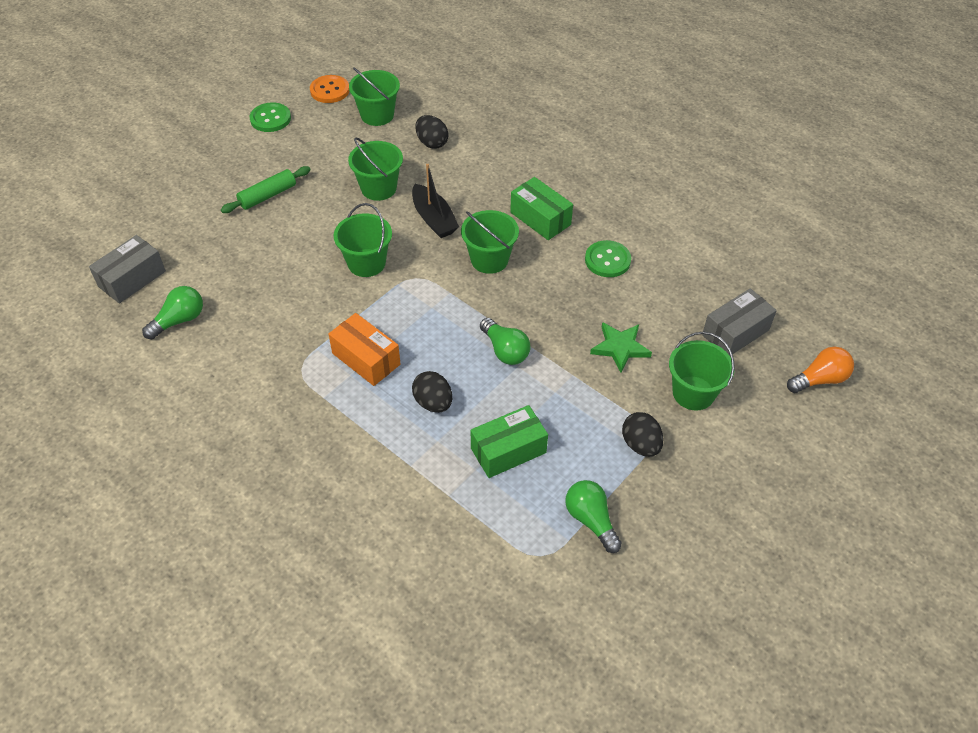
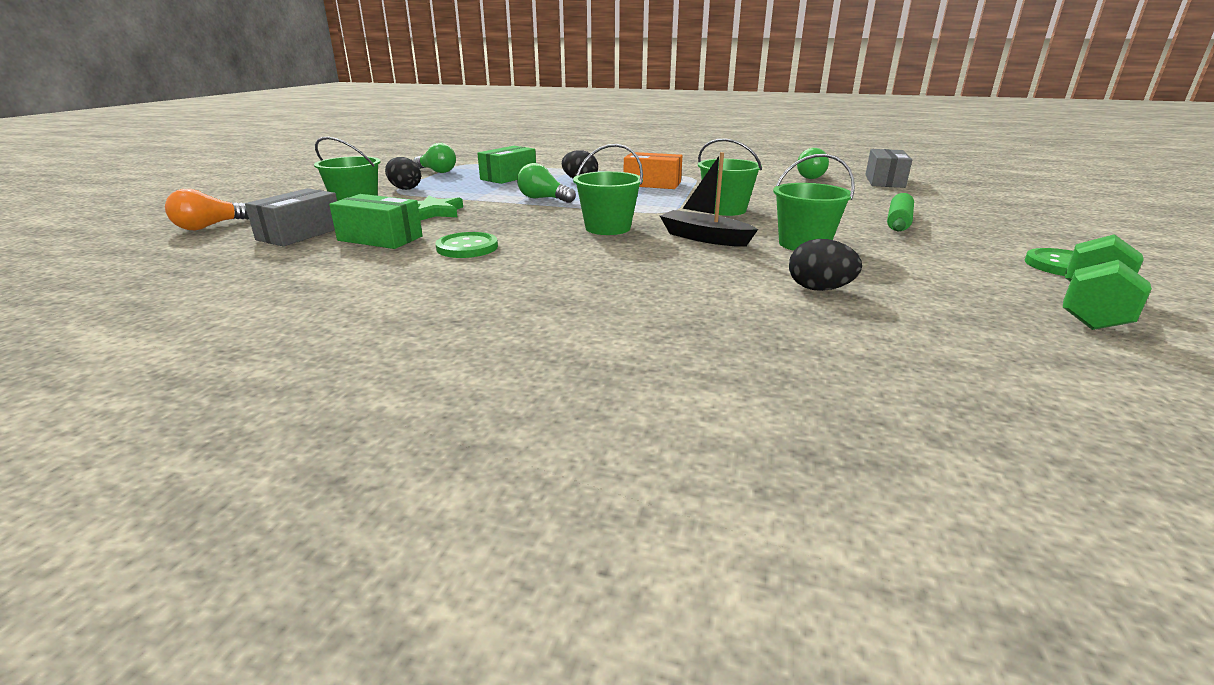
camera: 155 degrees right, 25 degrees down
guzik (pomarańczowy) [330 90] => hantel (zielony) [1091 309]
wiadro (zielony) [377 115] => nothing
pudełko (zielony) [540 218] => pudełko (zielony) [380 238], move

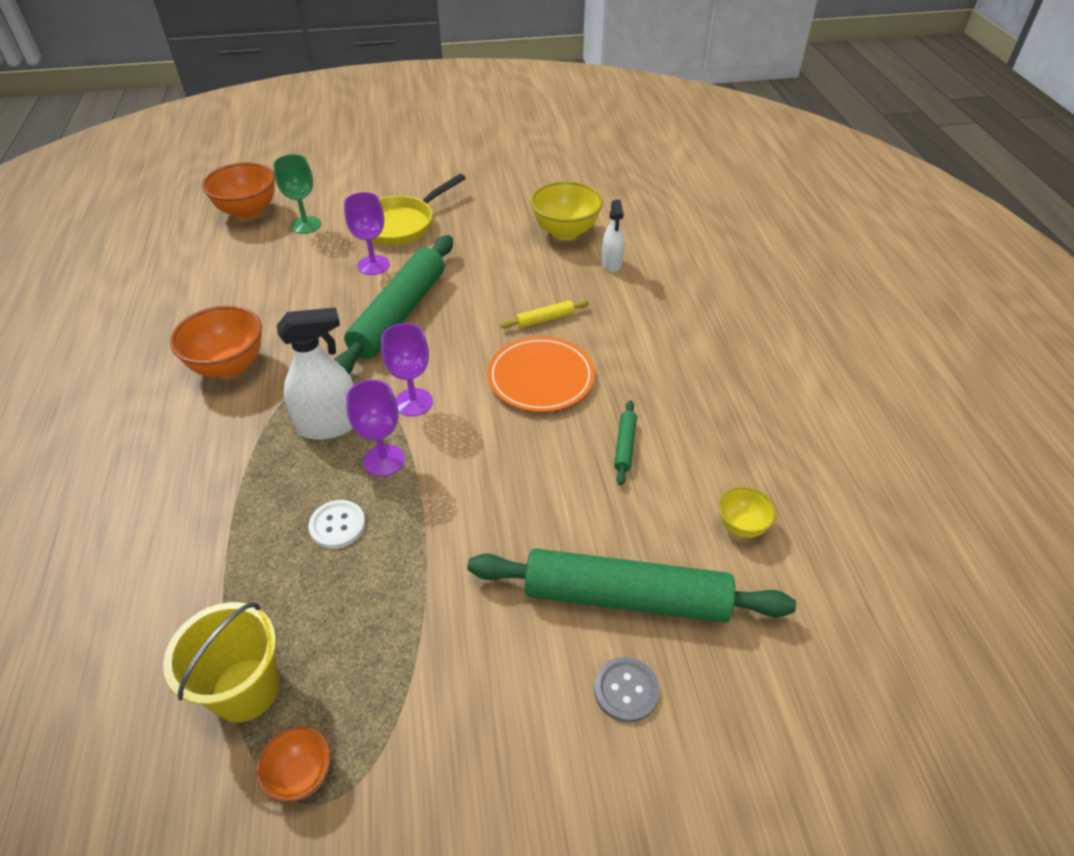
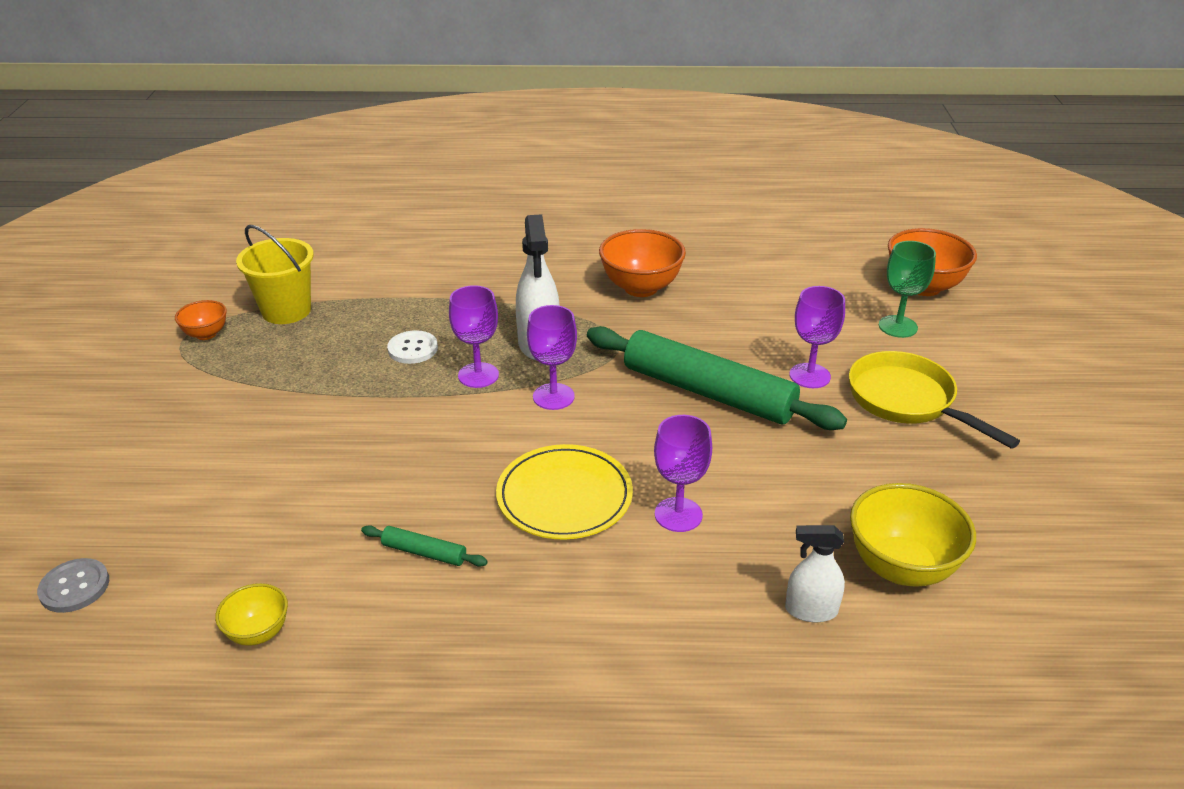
camera: 100 degrees right, 10 degrees down
wałek do ciasta (zielony) [626 597] => nothing
talerz (pomarańczowy) [541 378] => talerz (żółty) [564 496]
wałek do ciasta (żółty) [545 319] => kielich (fioletowy) [678 514]
guzik (szary) [626 690] => guzik (szary) [74 587], move

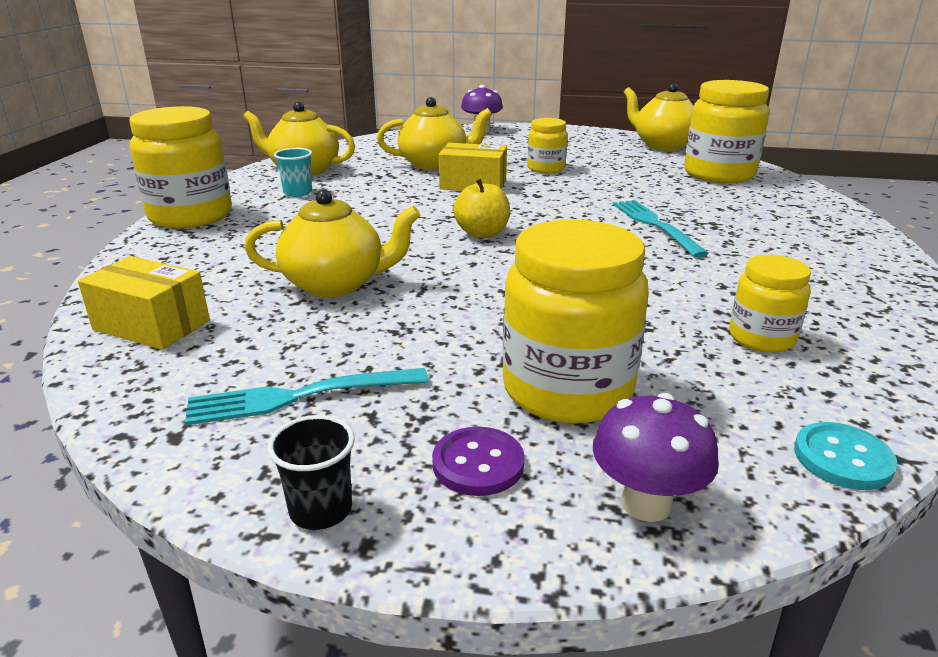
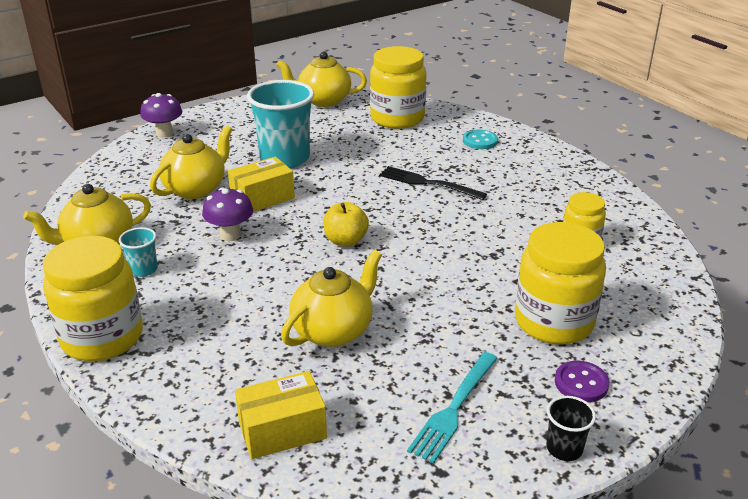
camera: 45 degrees left, 5 degrees up
słoik (żółty) [546 168] => szklanka (turkusowy) [285 158]
grzyb (fioletowy) [646 503] => grzyb (fioletowy) [230 235], move
widelec (turkusowy) [654 225] => widelec (czarny) [427 183]
guzik (turkusowy) [842 458] => guzik (turkusowy) [480 141], move

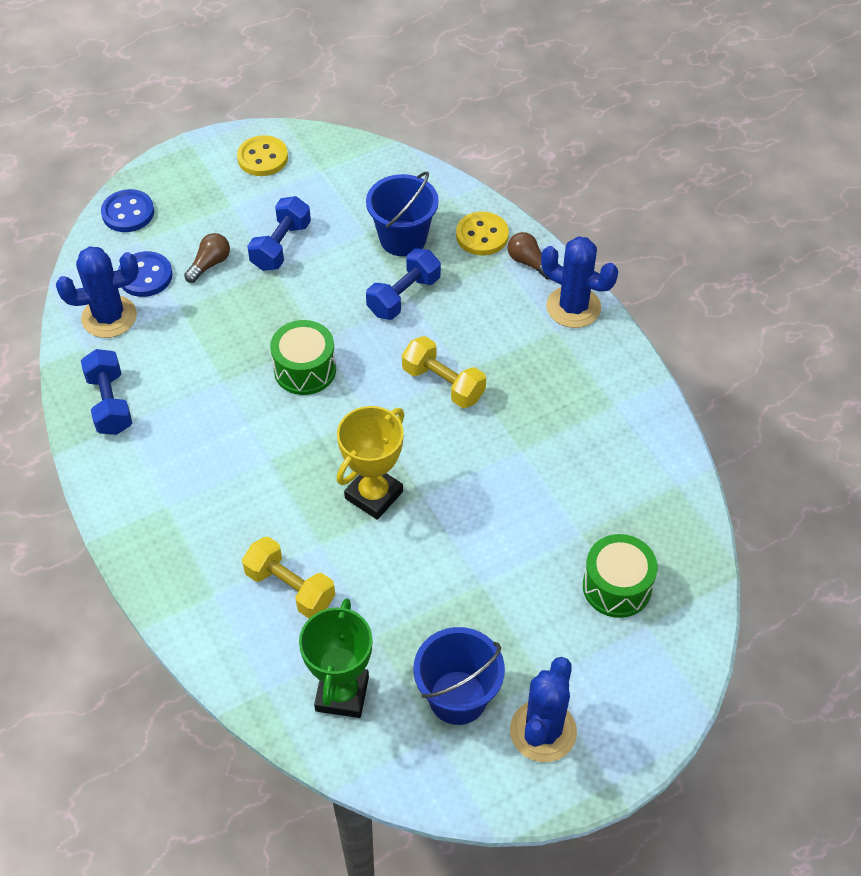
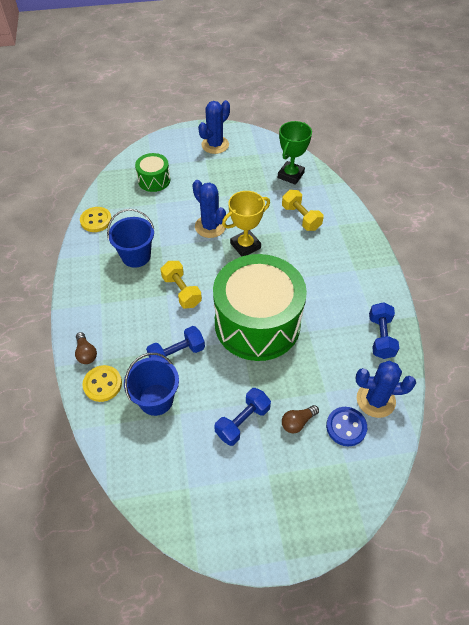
camera: 160 degrees left, 0 degrees up
guzik (niebieski) [128 213] => nothing
guzik (żółty) [262 158] => guzik (żółty) [96 220], move
bęben (zielony) [305 370] => bęben (zielony) [257 323], x2.20
wiadro (niebieski) [458 697] => wiadro (niebieski) [136 256], move
kaktus (niebieski) [573 307] => kaktus (niebieski) [210 226], move

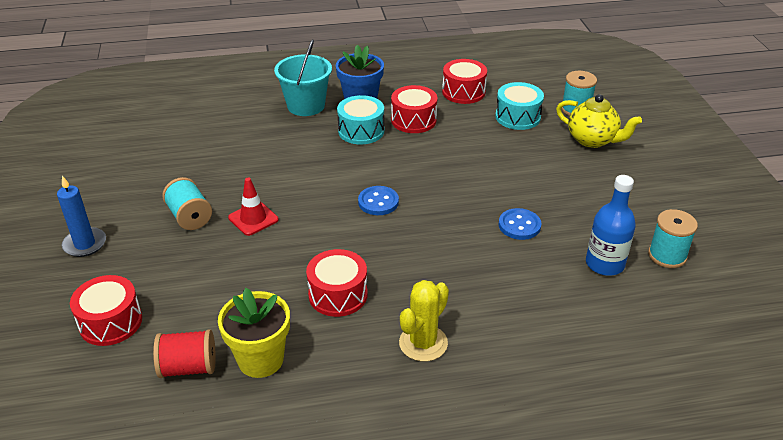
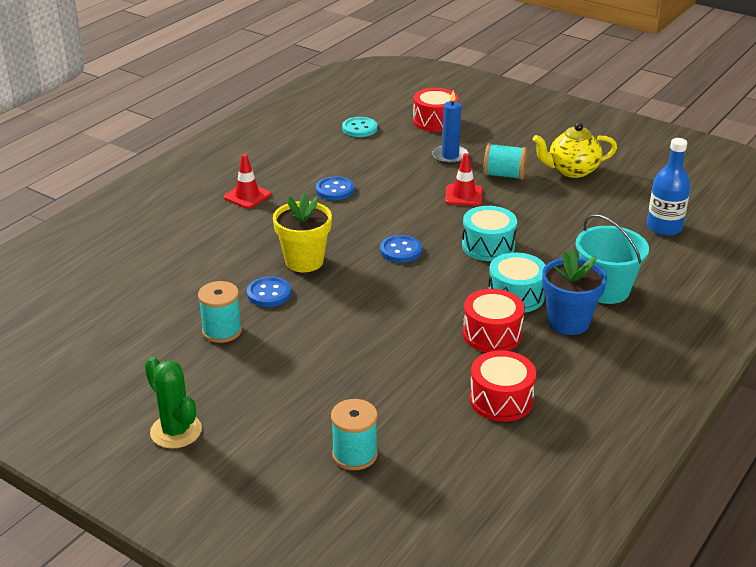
camera: 135 degrees right, 5 degrees down
świeca (niebieski) [85 244] => świeca (niebieski) [450 156], move
szpulka (czerwony) [188 367] => guzik (turkusowy) [359 128]
doniczka (żółty) [260 360] => doniczka (żółty) [304 261], move
bęben (czerwony) [338 295] => guzik (niebieski) [335 190]
kaktus (żółty) [423 343] => pachołek (czerwony) [247 196]
bęben (turkusowy) [518 117] => bęben (turkusowy) [488 246], move
imbryk (żółty) [592 140] => imbryk (żółty) [572 171], move
butelka (niebieski) [604 264] => butelka (niebieski) [664 227], move
szpulka (turkusowy) [667 255] => szpulka (turkusowy) [222 331], move
nothing => kaktus (zielony) [176 431]

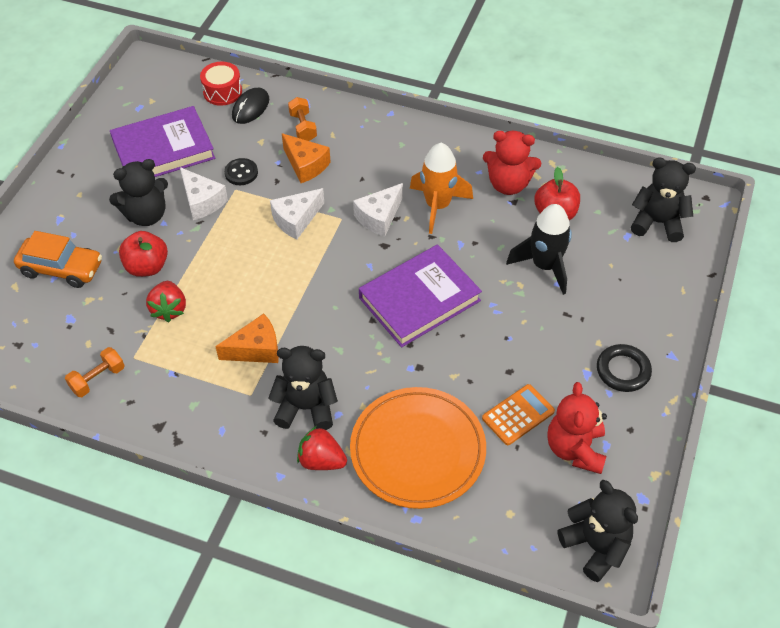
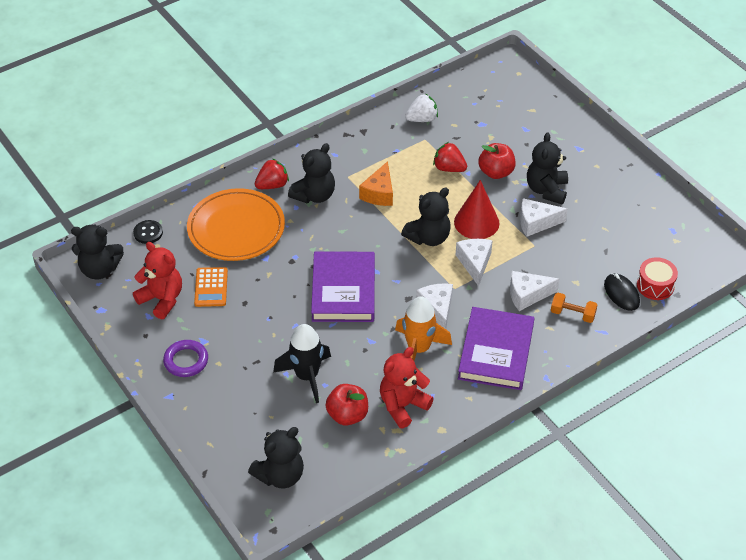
camera: 125 degrees right, 5 degrees down
samochód (pomarańczowy) [61 268] => nothing
hantel (pomarańczowy) [98 379] => truskawka (biały) [422 119]
książka (fioletowy) [163 149] => książka (fioletowy) [496 352], move
guzik (czarny) [241 173] => guzik (czarny) [148 233], move
ser (pomarańczowy) [306 165] => ser (biały) [527 295]
pierścień (czarny) [623 370] => pierścień (fioletowy) [186 361]
nothing => miś (czarny) [428 237]
nothing => stożek (czerwony) [476 222]

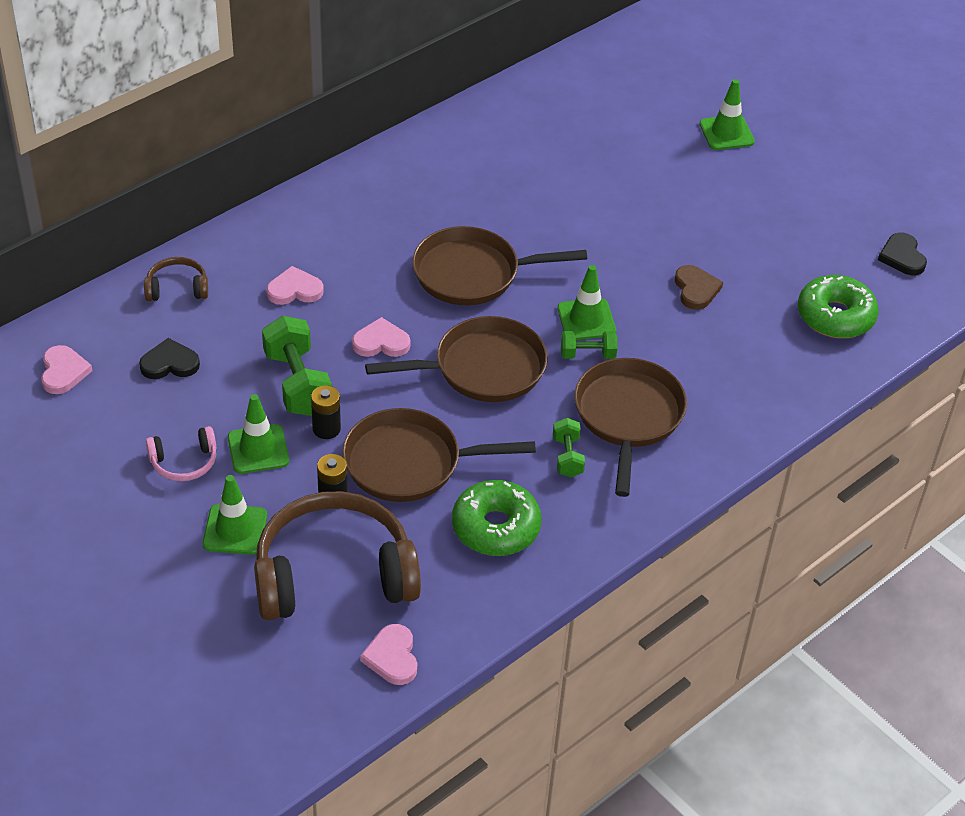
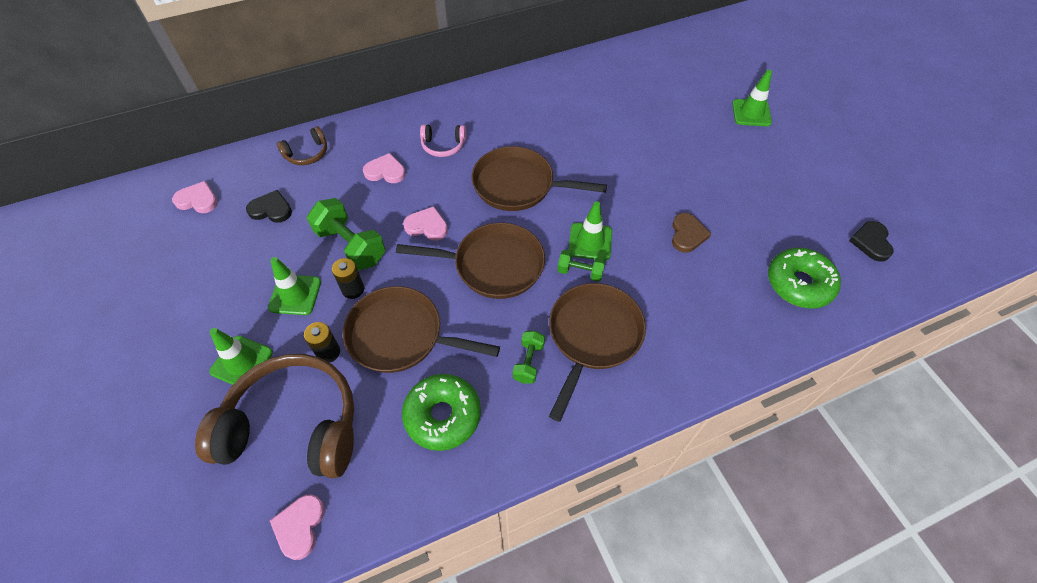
camera: 20 degrees right, 10 degrees up
serce (różowy) [63 372] => serce (różowy) [198 200], 90 degrees counterclockwise
słuchawki (brązowy) [177 288] => słuchawki (brązowy) [307 153], 135 degrees clockwise
słuchawki (różowy) [184 462] => słuchawki (różowy) [443 145], move
hantel (zielony) [297 383] => hantel (zielony) [351 246], 45 degrees counterclockwise

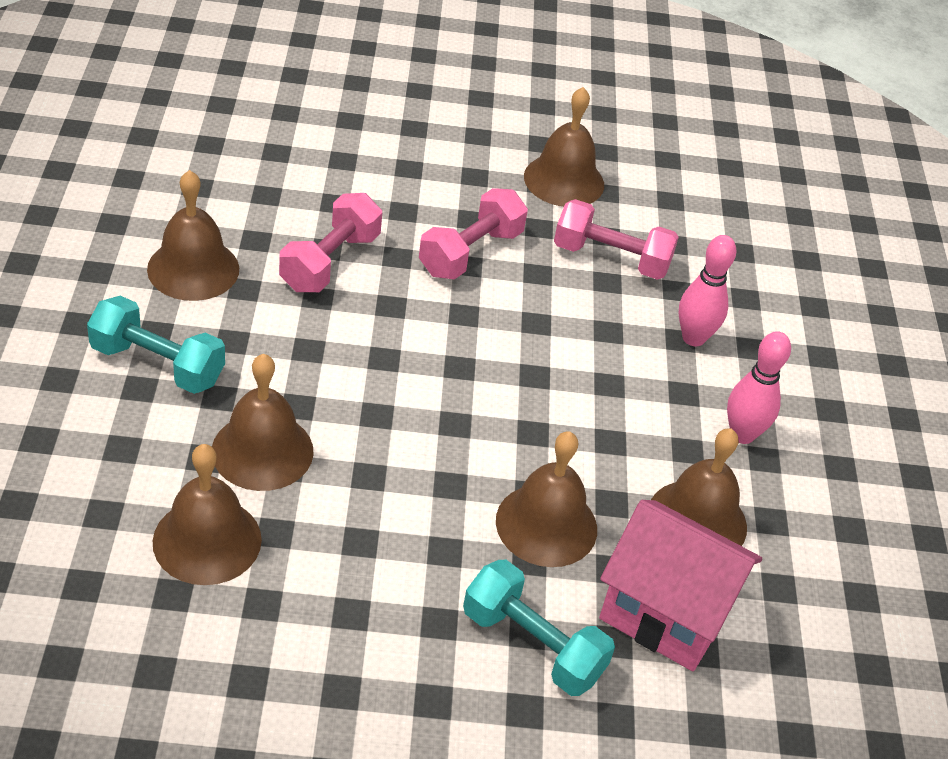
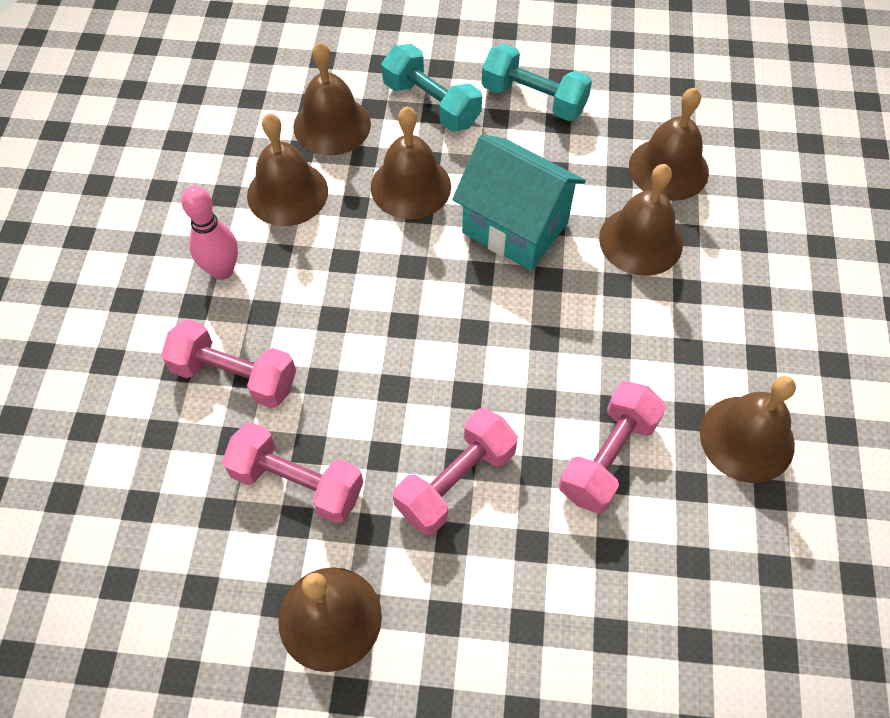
camera: 170 degrees left, 15 degrees up
hantel (turkusowy) [157 364] => hantel (turkusowy) [534 99], move
domek (różowy) [665 613] => dzwonek (brązowy) [332 125]
kręgiel (różowy) [693 338] => hantel (różowy) [235 376]
nothing => domek (turkusowy) [515 228]

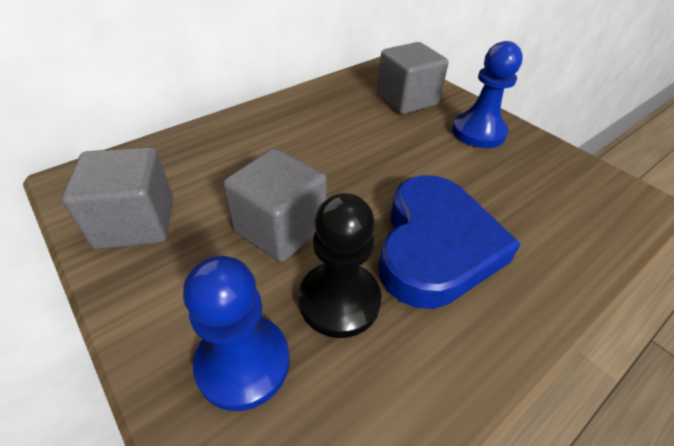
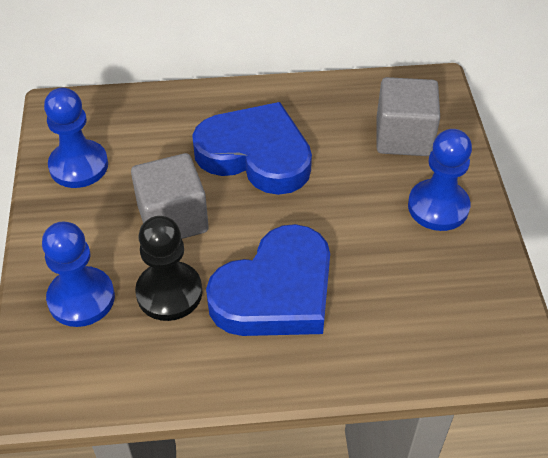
camera: 35 degrees right, 5 degrees up
sześcian (szary) [136 223] => pionek (niebieski) [79 166]
nothing => serce (niebieski) [255 155]

